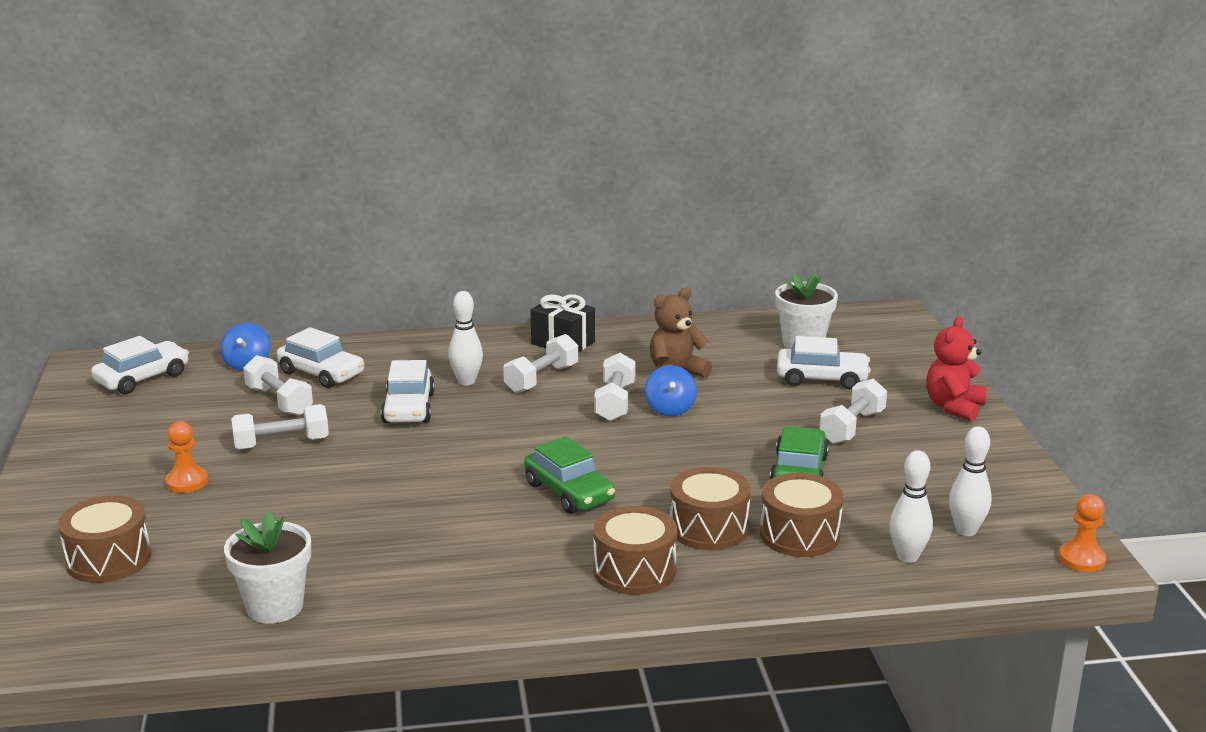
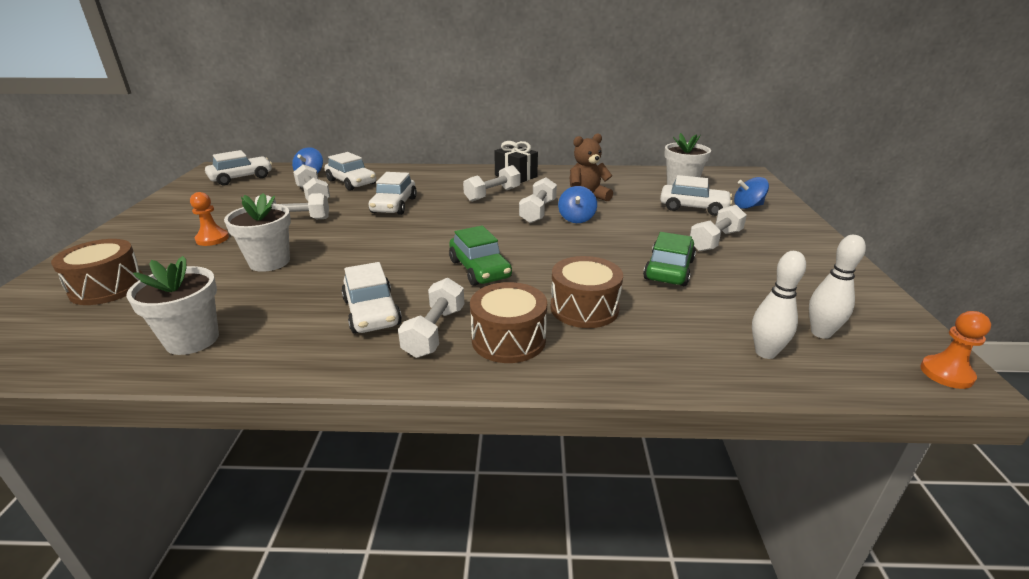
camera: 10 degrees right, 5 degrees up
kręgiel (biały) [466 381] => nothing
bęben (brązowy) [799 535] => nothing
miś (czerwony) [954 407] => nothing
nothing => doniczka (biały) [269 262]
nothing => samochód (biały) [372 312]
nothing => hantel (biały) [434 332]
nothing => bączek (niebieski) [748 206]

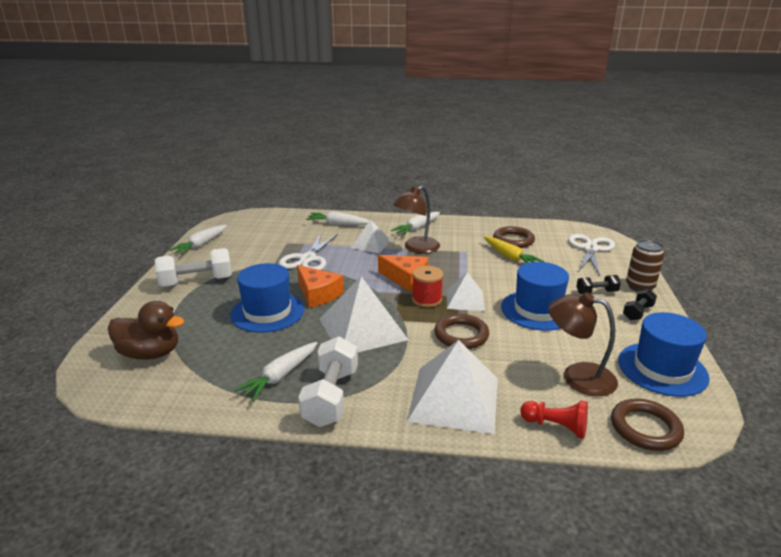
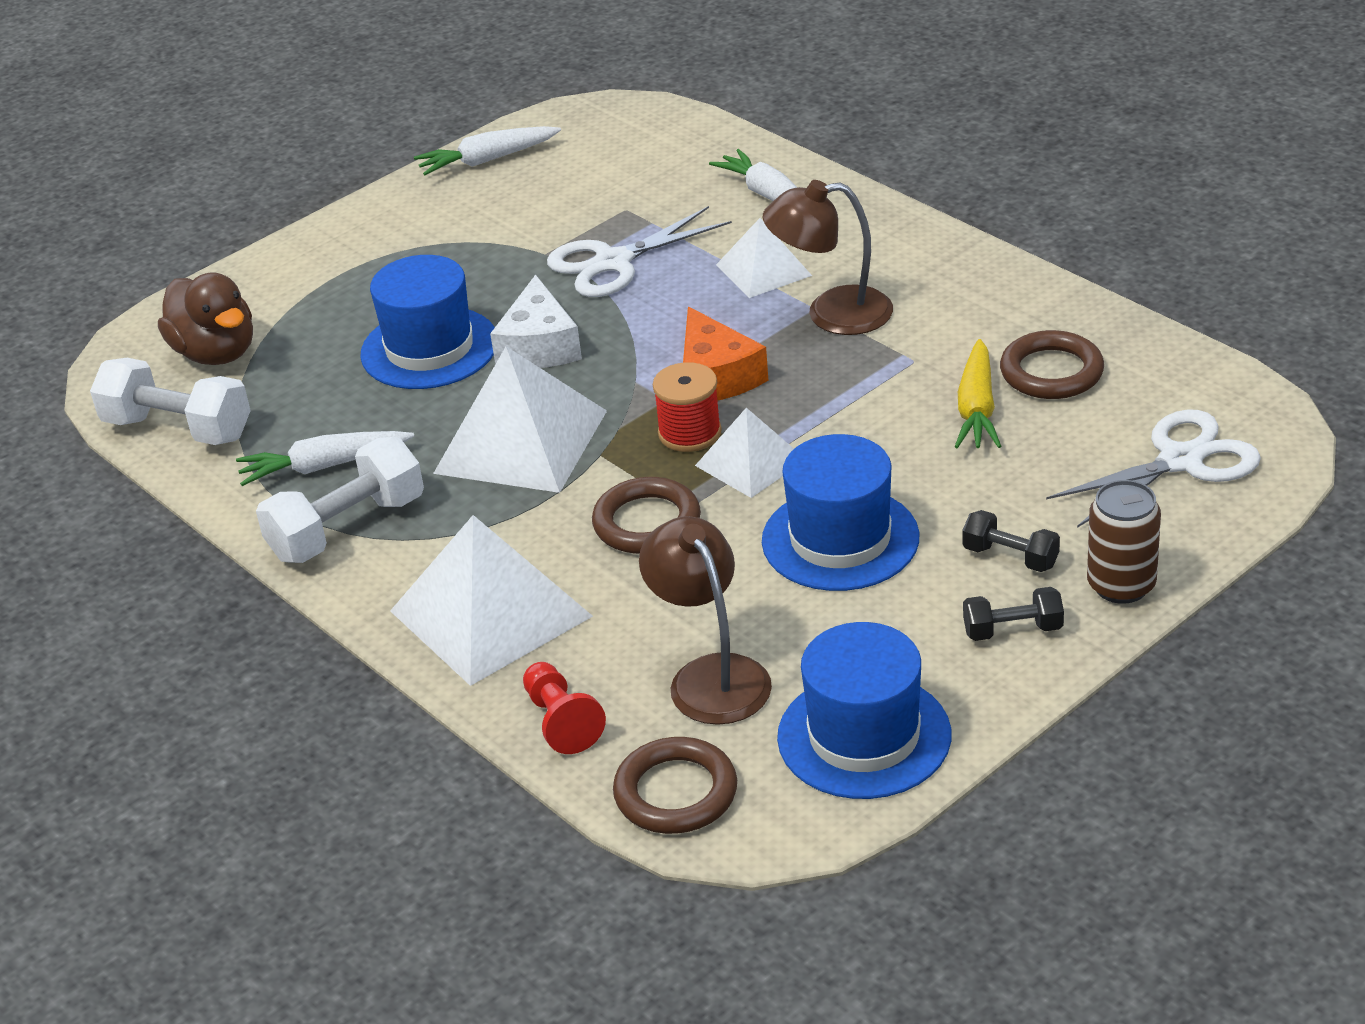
camera: 45 degrees right, 10 degrees up
hantel (biały) [197 282] => hantel (biały) [178 429], move
ser (pomarańczowy) [318 294] => ser (biały) [539 346]
marchewka (biały) [417 228] => nothing

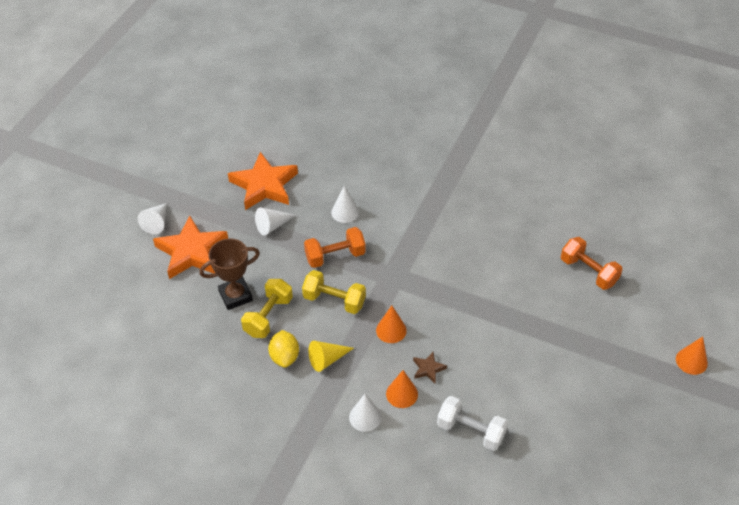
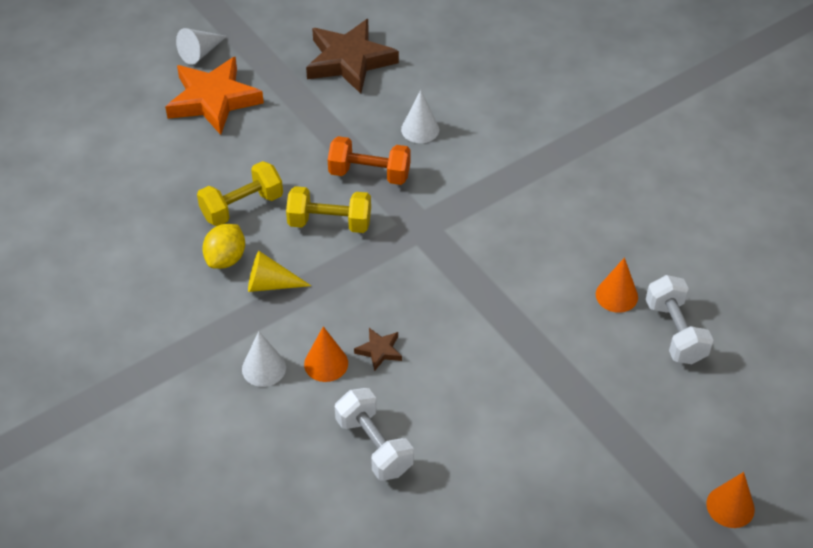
camera: 30 degrees right, 0 degrees up
puchar (brązowy) [235 296] => nothing
gwiazda (pomarańczowy) [264 185] => gwiazda (brązowy) [349 61]
stożek (biały) [272 225] => nothing
hantel (żółty) [334 300] => hantel (żółty) [329 223], 45 degrees counterclockwise
stożek (pomarańczowy) [391 330] => stożek (pomarańczowy) [616 295], move
hantel (pomarańczowy) [588 272] => hantel (biały) [675 332]

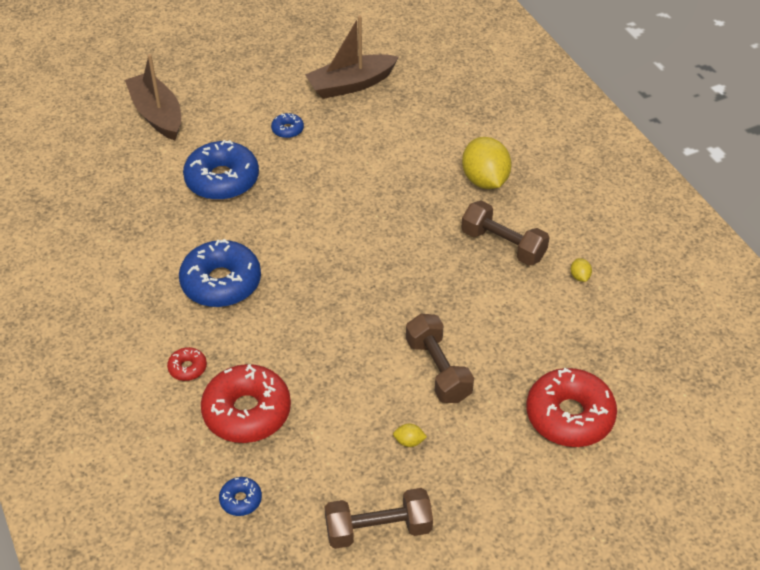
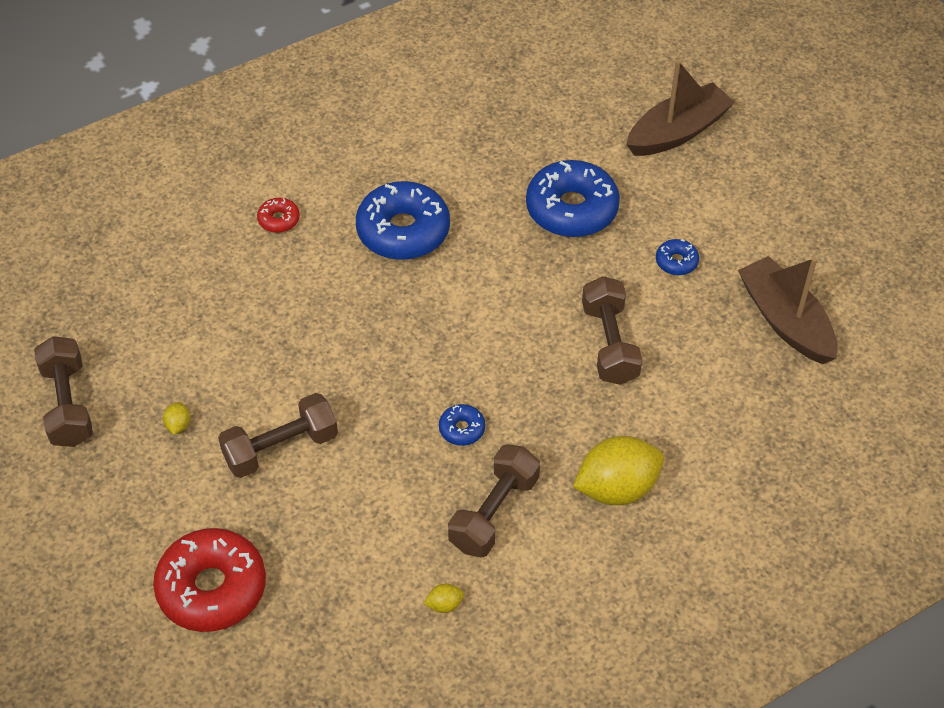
camera: 85 degrees right, 5 degrees up
donut (czerwony) [247 412] => nothing
donut (niebieski) [241 500] => donut (niebieski) [462 429], move
nothing => hantel (brązowy) [609 344]

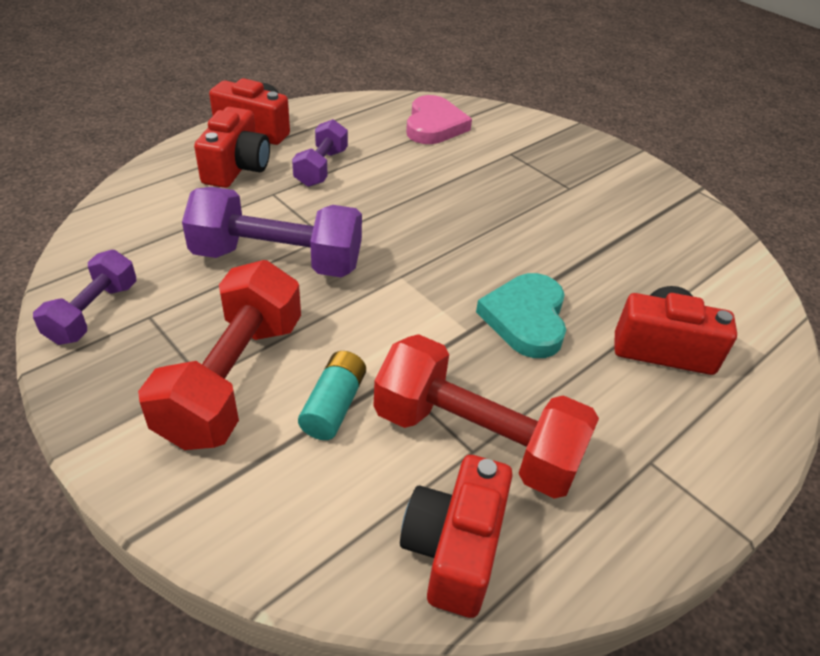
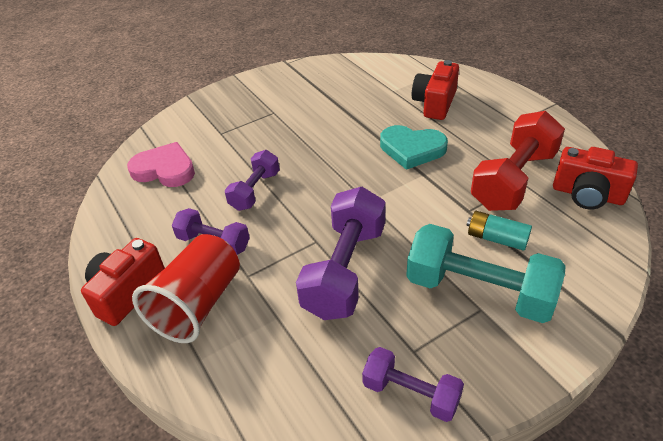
camera: 75 degrees left, 0 degrees up
hantel (czerwony) [233 379] => hantel (turkusowy) [479 291]
aparat fotograficzny (czerwony) [237 168] => szklanka (czerwony) [198 304]
nothing => hantel (fioletowy) [255 191]

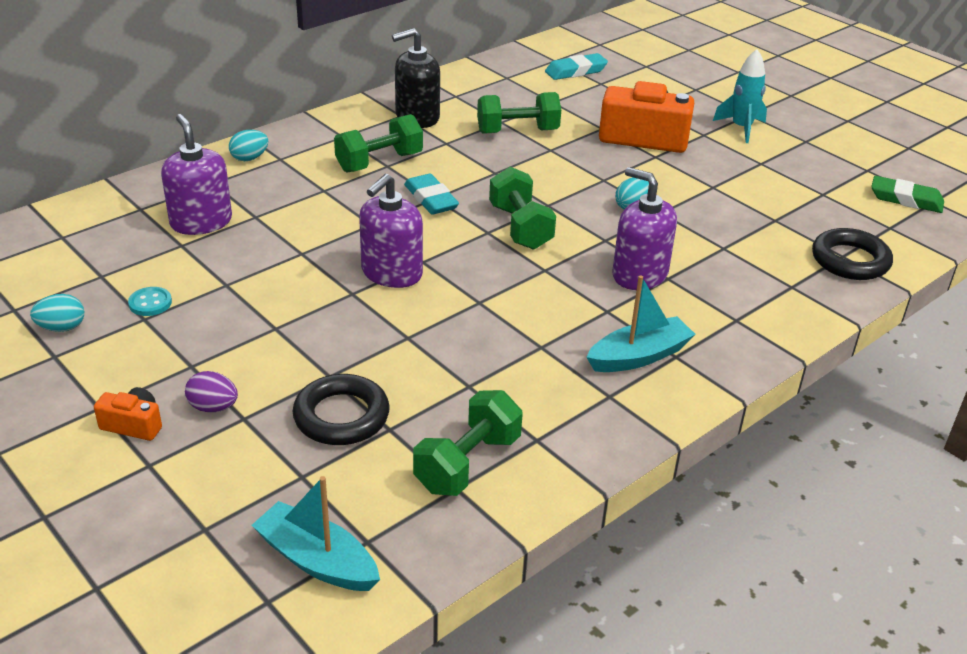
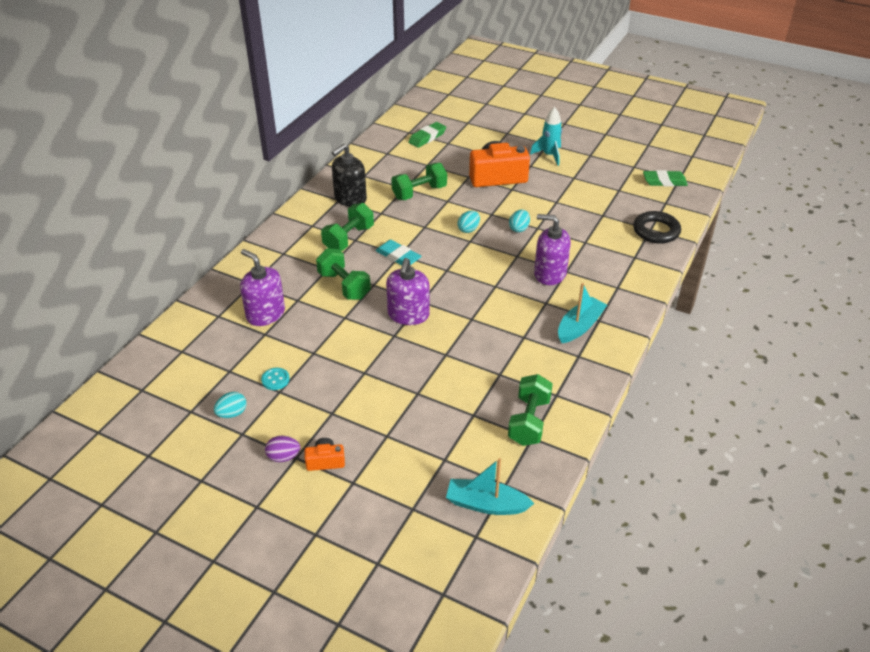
camera: 20 degrees left, 5 degrees up
jajko (fioletowy) [213 407] => jajko (fioletowy) [283 457], move
jajko (turkusowy) [249 158] => jajko (turkusowy) [468 229], move
pierścień (czarny) [341 416] => nothing
hantel (zielony) [520 227] => hantel (zielony) [344 286], move
gumka do mazania (turkusowy) [575 71] => gumka do mazania (zielony) [427 137]

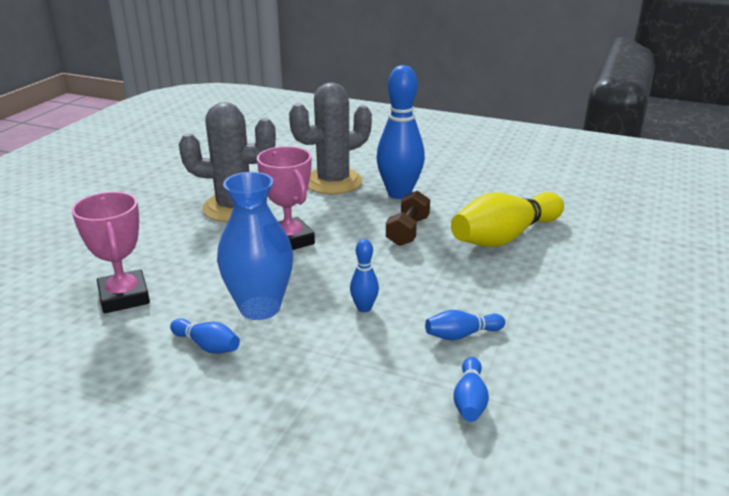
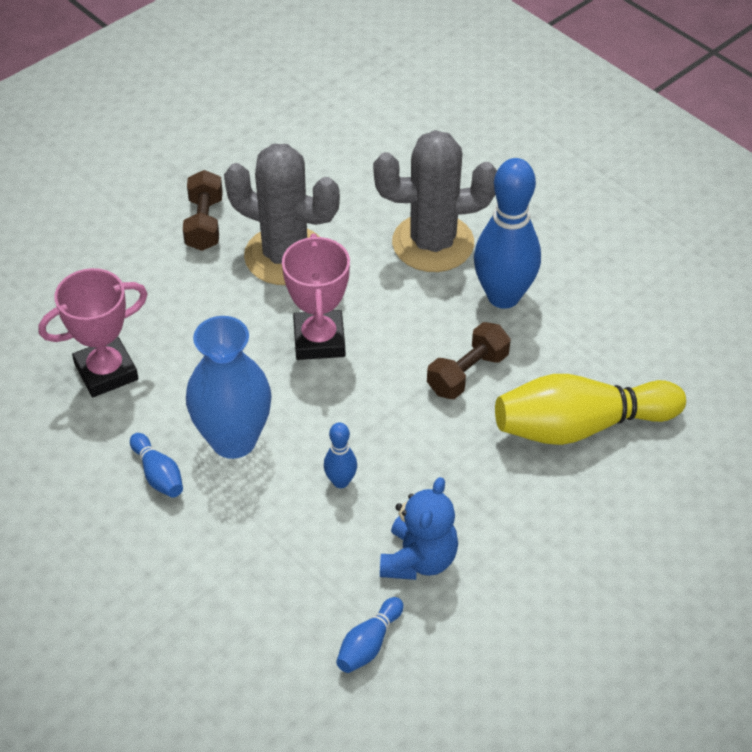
camera: 25 degrees right, 20 degrees up
puchar (różowy) [124 297] => puchar (różowy) [106 372], 60 degrees clockwise
kręgiel (niebieski) [461 335] => miś (niebieski) [418 559]
nothing => hantel (brązowy) [204 223]

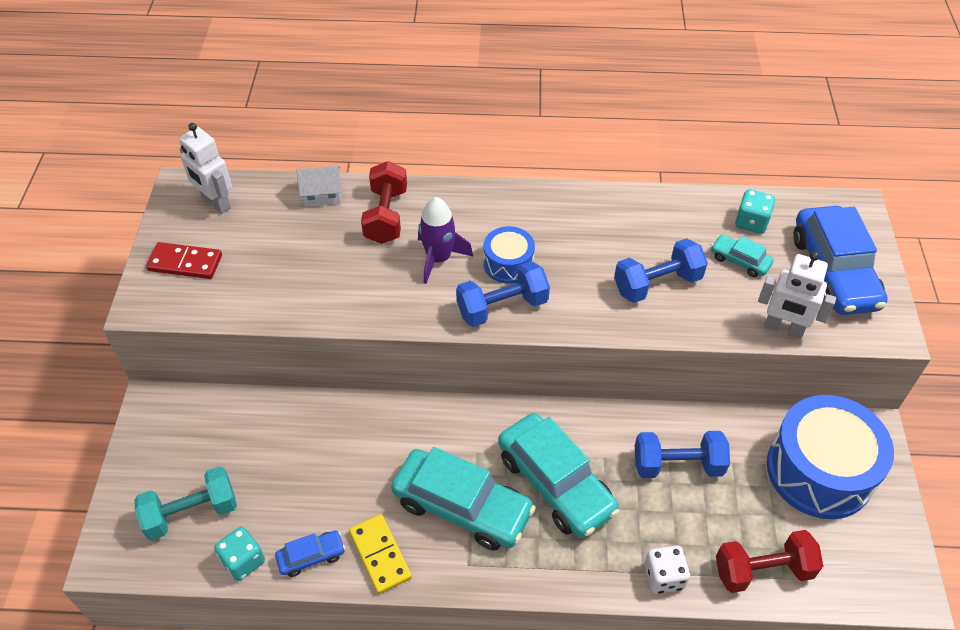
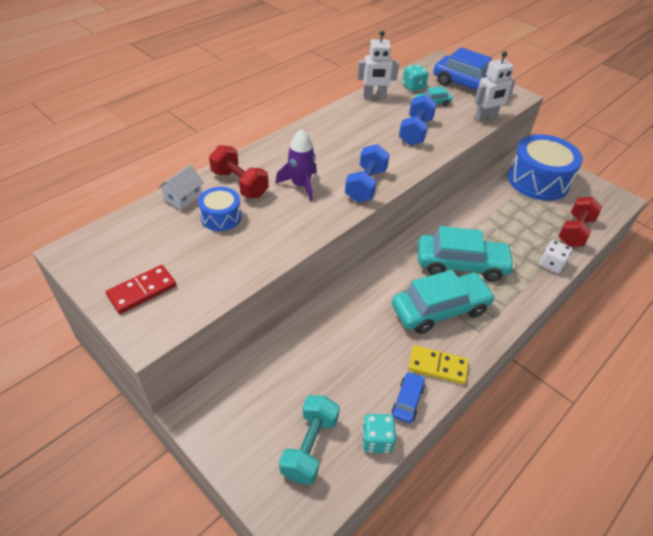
camera: 50 degrees left, 5 degrees down
robot (biały) [216 203] => robot (biały) [374 97], move
bęben (niebieski) [508 264] => bęben (niebieski) [221 217], move
hantel (niebieski) [677 465] => nothing

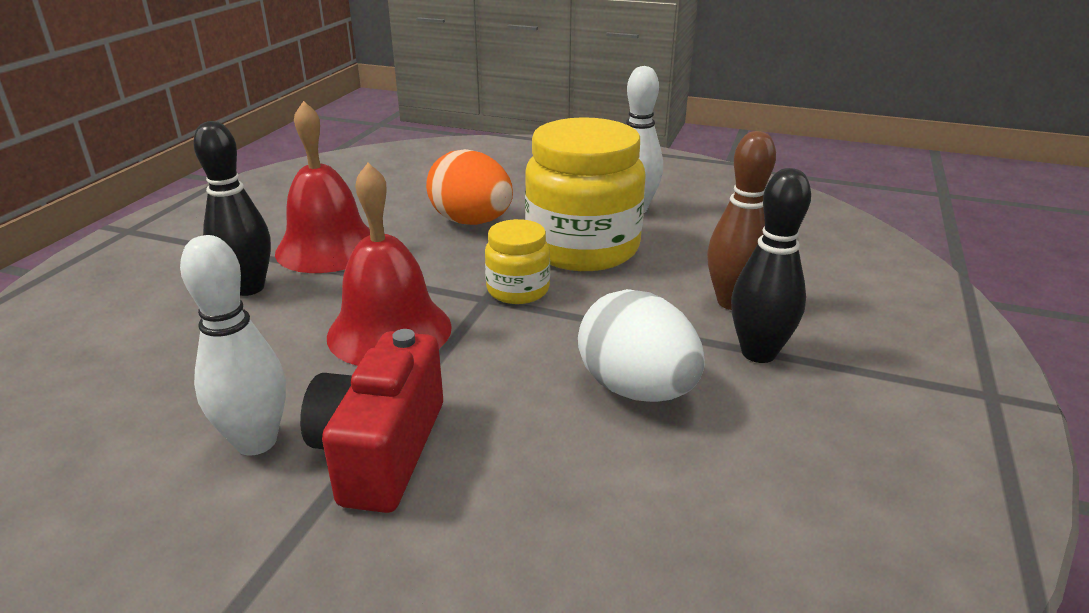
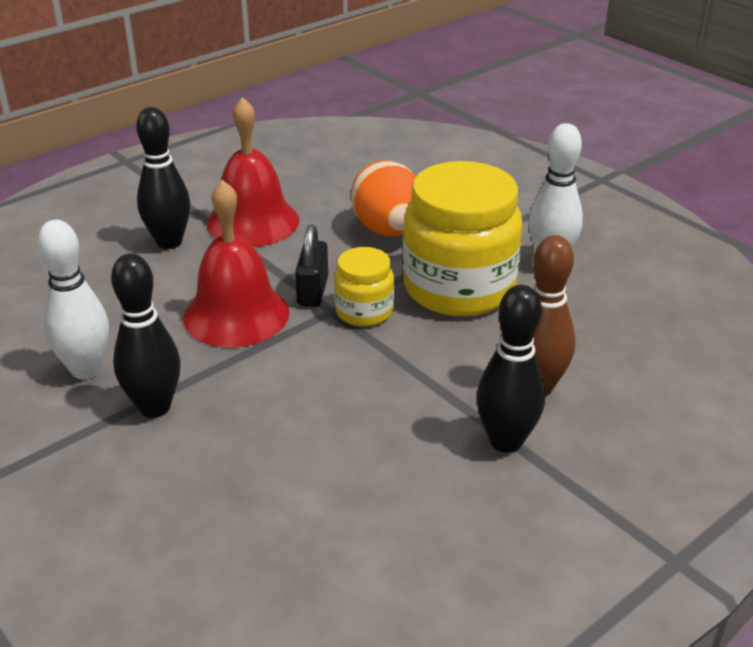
camera: 30 degrees right, 5 degrees up
aparat fotograficzny (czerwony) [381 450] => kręgiel (czarny) [154 407]
jajko (biały) [636 389] => nothing
nothing => kłódka (czarny) [312 291]

